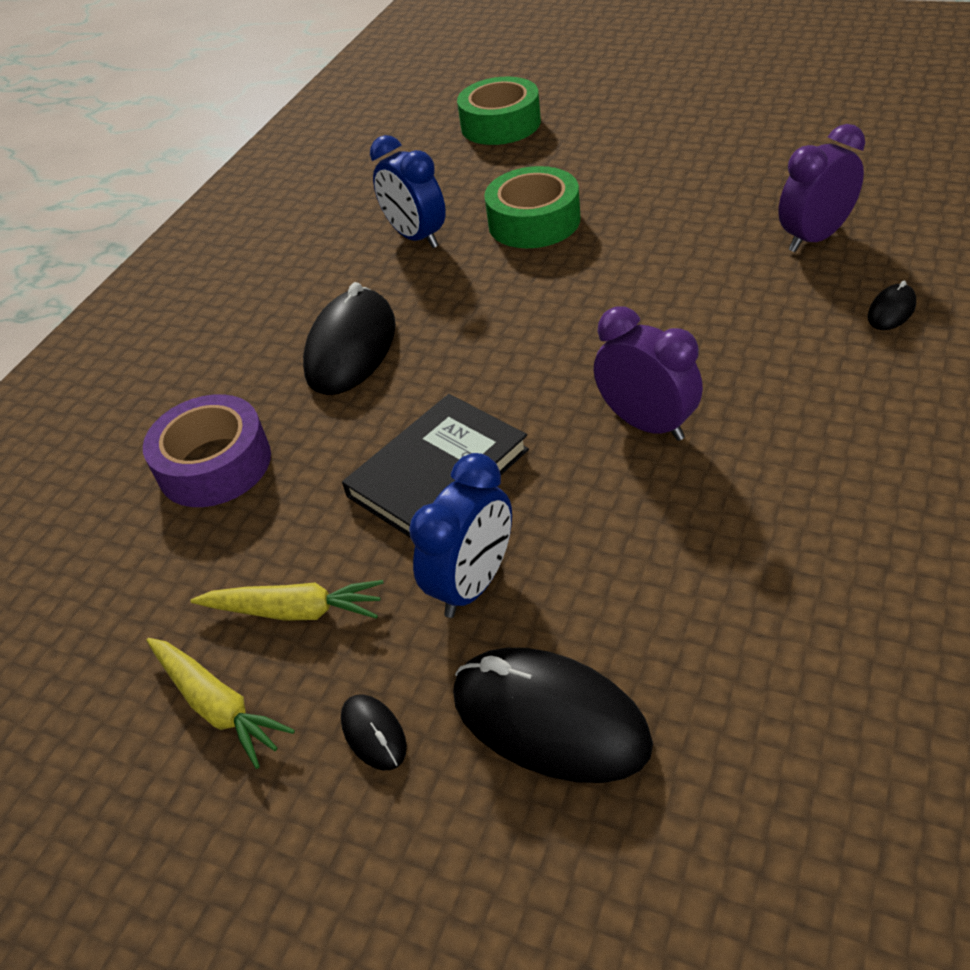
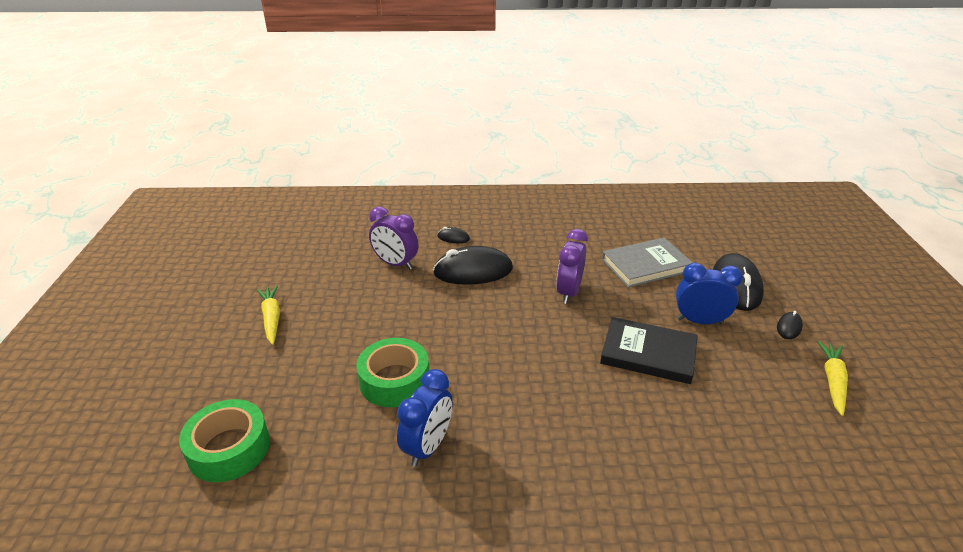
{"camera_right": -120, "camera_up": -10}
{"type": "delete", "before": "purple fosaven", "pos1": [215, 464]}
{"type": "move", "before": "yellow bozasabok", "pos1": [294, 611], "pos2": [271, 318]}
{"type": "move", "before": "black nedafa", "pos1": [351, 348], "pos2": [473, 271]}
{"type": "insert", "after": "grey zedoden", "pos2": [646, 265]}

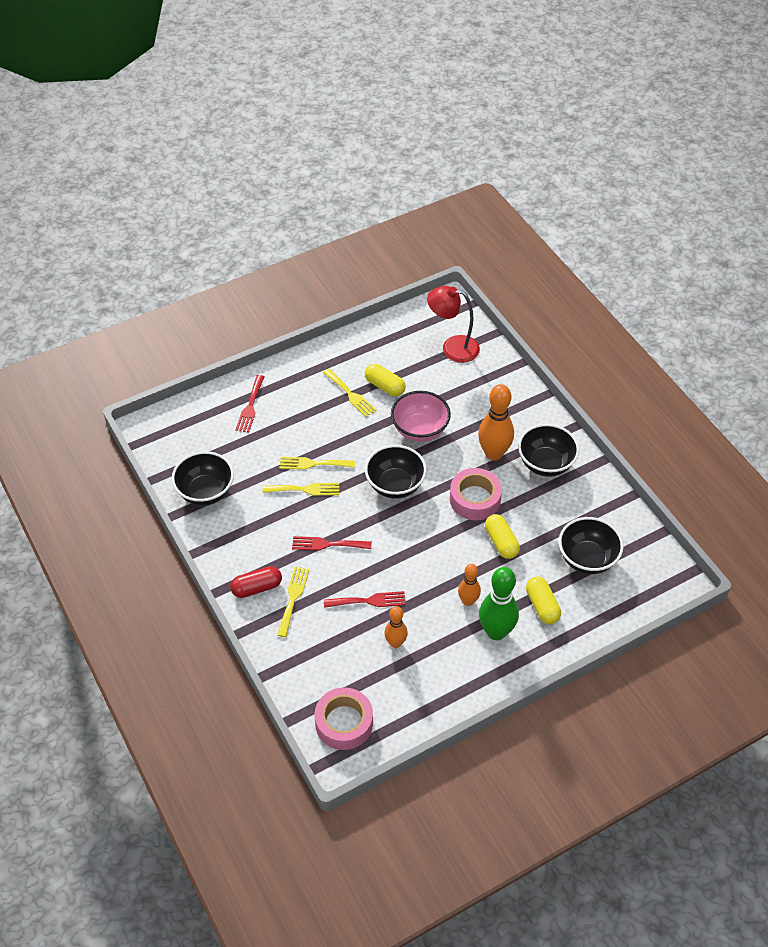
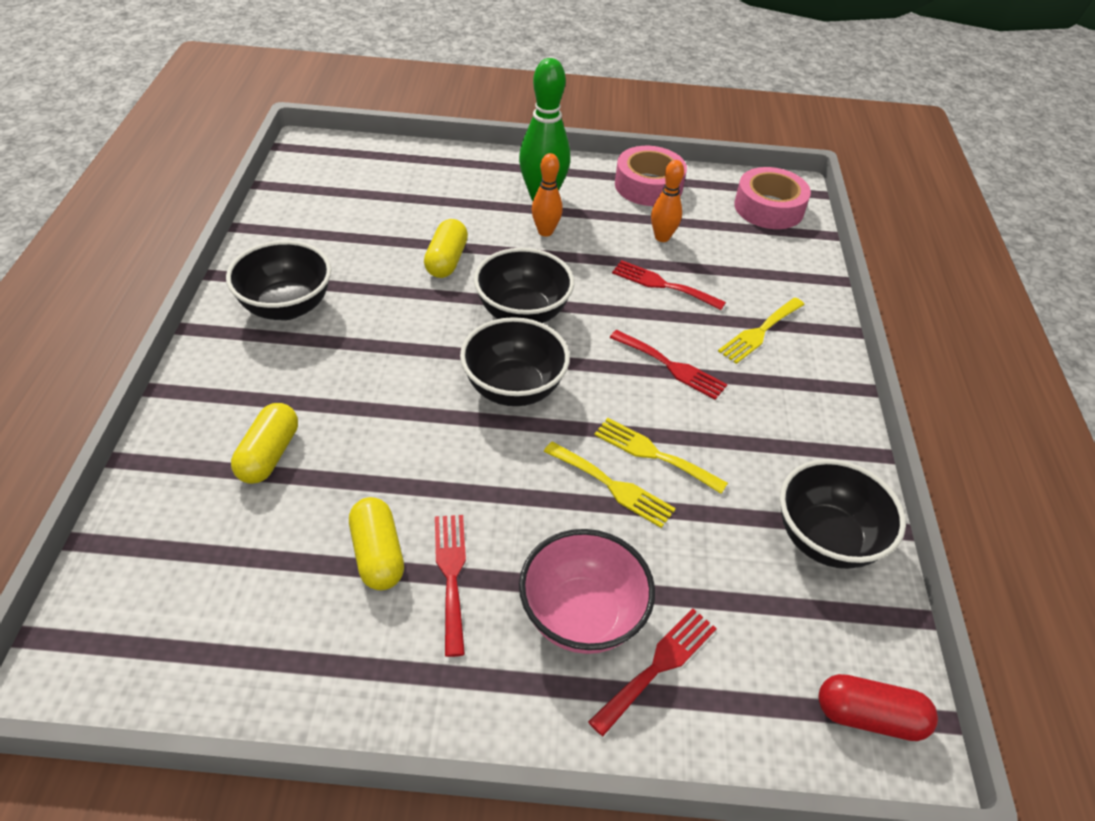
{"camera_right": -150, "camera_up": -5}
{"type": "move", "before": "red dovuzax", "pos1": [257, 587], "pos2": [869, 717]}
{"type": "recolor", "before": "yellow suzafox", "after": "red suzafox", "pos1": [350, 394], "pos2": [451, 575]}
{"type": "move", "before": "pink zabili", "pos1": [420, 430], "pos2": [582, 616]}
{"type": "delete", "before": "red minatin", "pos1": [452, 347]}
{"type": "move", "before": "pink fosaven", "pos1": [475, 499], "pos2": [648, 186]}
{"type": "delete", "before": "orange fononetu", "pos1": [494, 453]}
{"type": "move", "before": "yellow dovuzax", "pos1": [542, 606], "pos2": [269, 455]}
{"type": "move", "before": "black zabili", "pos1": [587, 559], "pos2": [522, 313]}

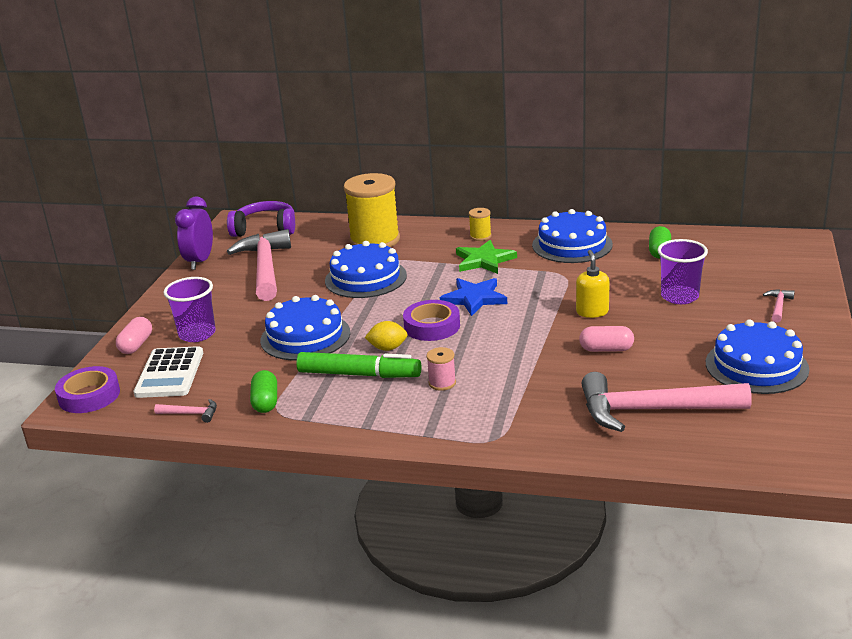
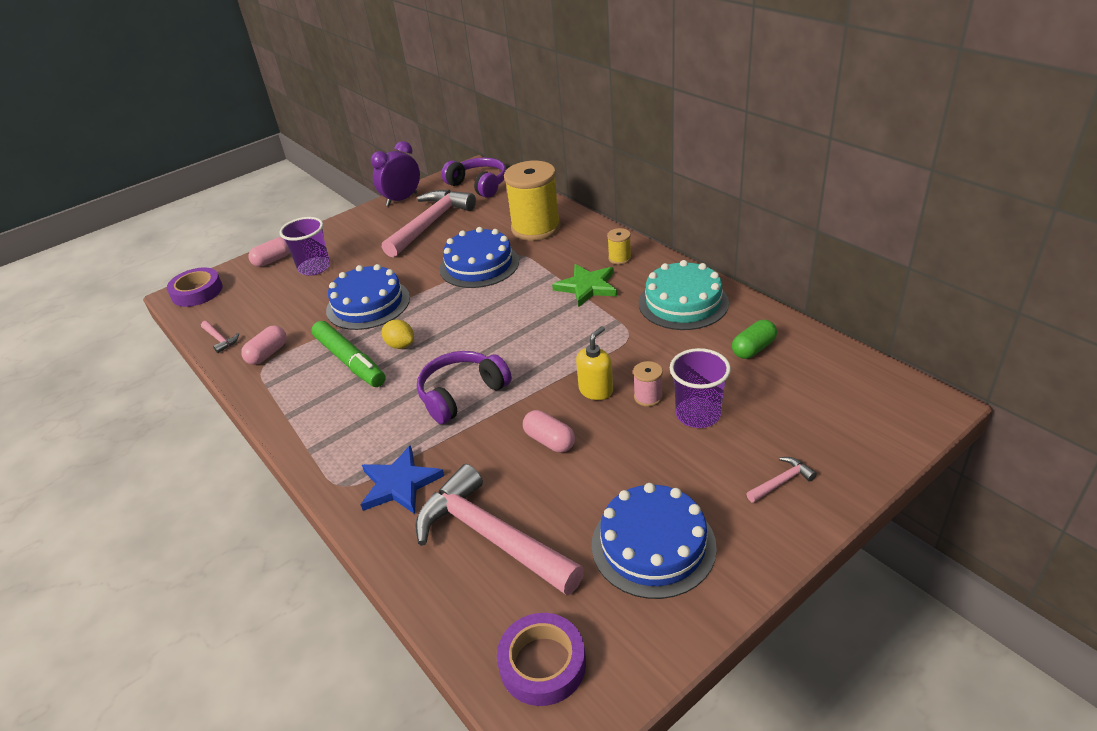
{"camera_right": 40, "camera_up": 10}
{"type": "delete", "before": "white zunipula", "pos1": [170, 373]}
{"type": "recolor", "before": "green dovuzax", "after": "pink dovuzax", "pos1": [265, 402], "pos2": [268, 354]}
{"type": "move", "before": "purple fosaven", "pos1": [432, 326], "pos2": [542, 664]}
{"type": "move", "before": "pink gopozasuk", "pos1": [442, 383], "pos2": [648, 397]}
{"type": "move", "before": "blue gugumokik", "pos1": [474, 298], "pos2": [399, 484]}
{"type": "recolor", "before": "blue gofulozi", "after": "turquoise gofulozi", "pos1": [572, 245], "pos2": [683, 303]}
{"type": "insert", "after": "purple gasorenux", "pos2": [461, 394]}

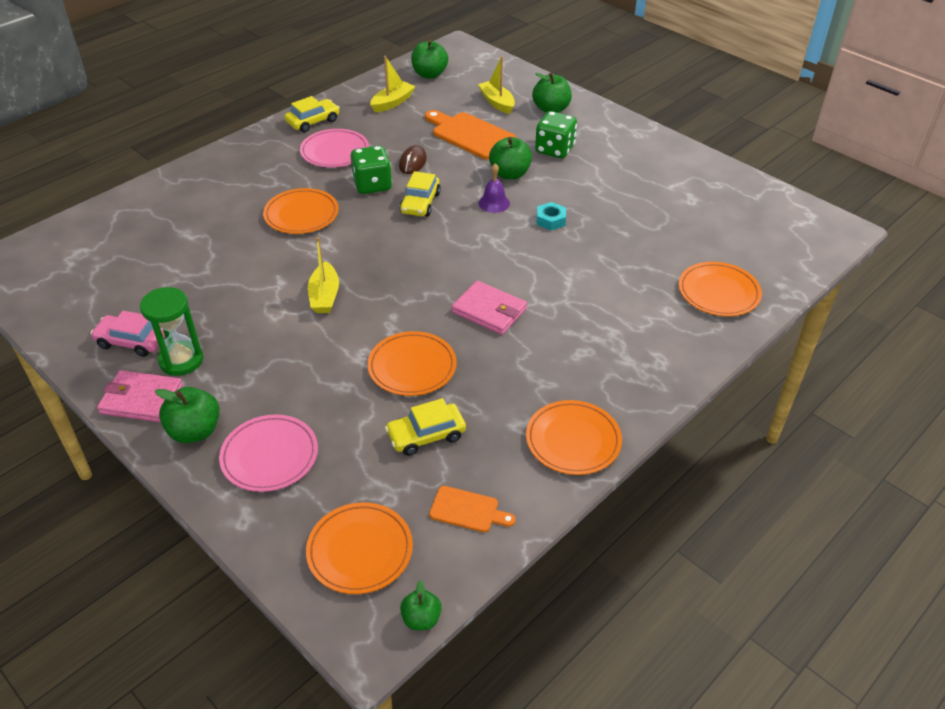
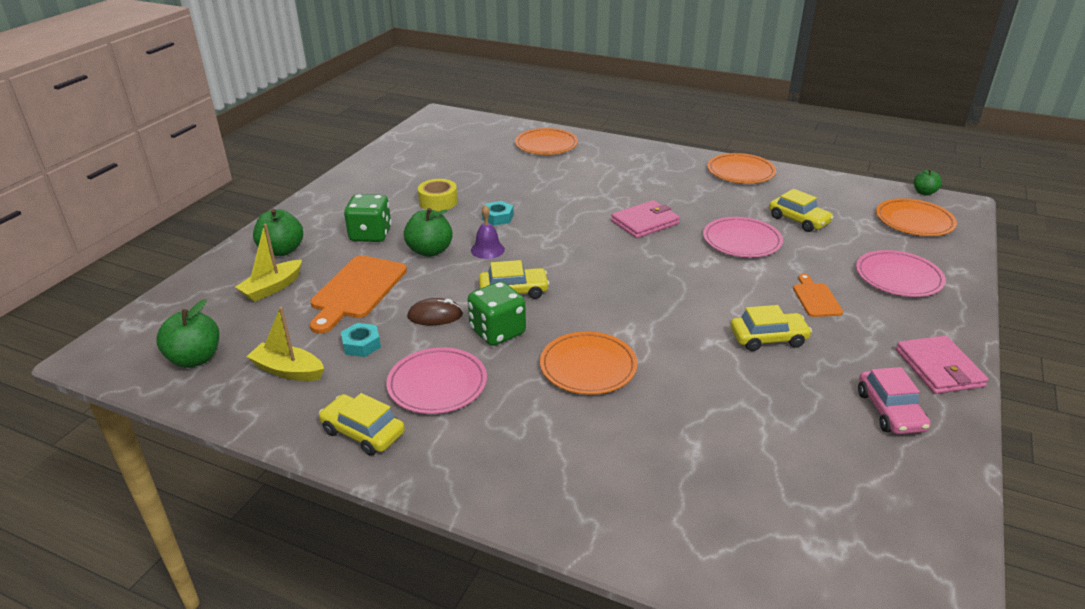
{"camera_right": -110, "camera_up": -10}
{"type": "delete", "before": "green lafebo", "pos1": [181, 360]}
{"type": "delete", "before": "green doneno", "pos1": [195, 431]}
{"type": "delete", "before": "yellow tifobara", "pos1": [324, 296]}
{"type": "recolor", "before": "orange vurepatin", "after": "pink vurepatin", "pos1": [412, 367], "pos2": [741, 241]}
{"type": "move", "before": "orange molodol", "pos1": [468, 510], "pos2": [815, 298]}
{"type": "rotate", "before": "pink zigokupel", "pos1": [489, 311], "pos2": [645, 222], "turn": 45}
{"type": "insert", "after": "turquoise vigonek", "pos2": [361, 344]}
{"type": "insert", "after": "yellow fosaven", "pos2": [438, 202]}
{"type": "insert", "after": "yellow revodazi", "pos2": [768, 338]}

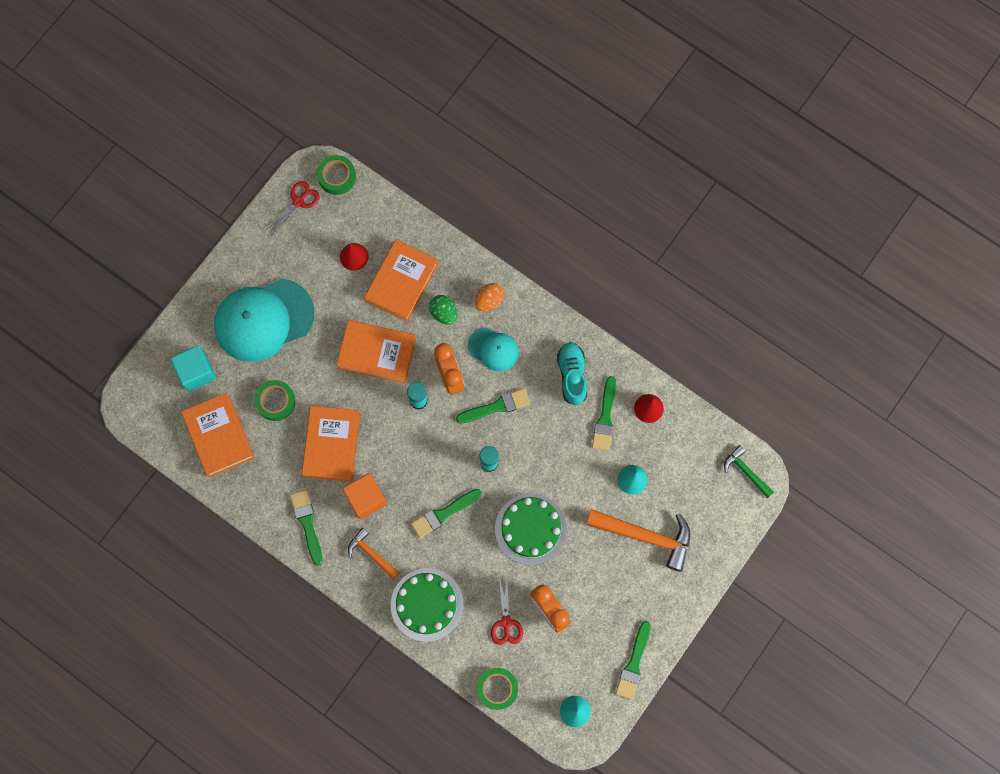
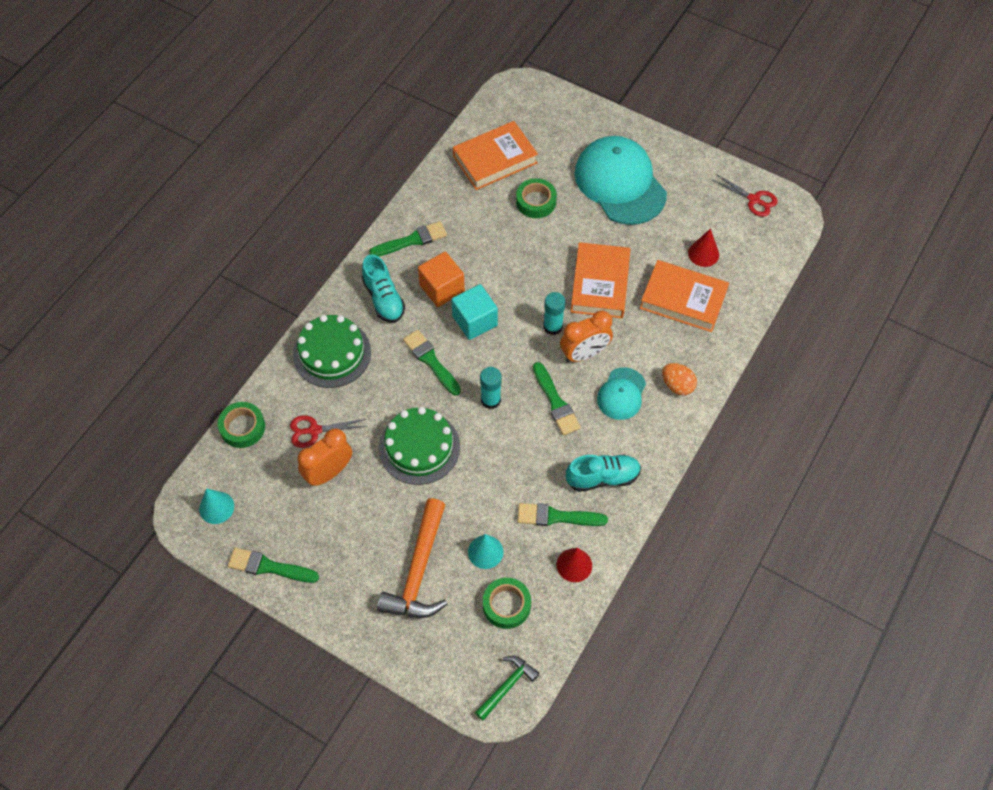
{"camera_right": 85, "camera_up": -15}
{"type": "move", "before": "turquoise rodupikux", "pos1": [196, 372], "pos2": [475, 321]}
{"type": "delete", "before": "orange zedoden", "pos1": [332, 445]}
{"type": "move", "before": "green fosaven", "pos1": [337, 177], "pos2": [506, 605]}
{"type": "replace", "before": "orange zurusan", "after": "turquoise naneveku", "pos1": [371, 554], "pos2": [383, 299]}
{"type": "delete", "before": "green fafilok", "pos1": [443, 313]}

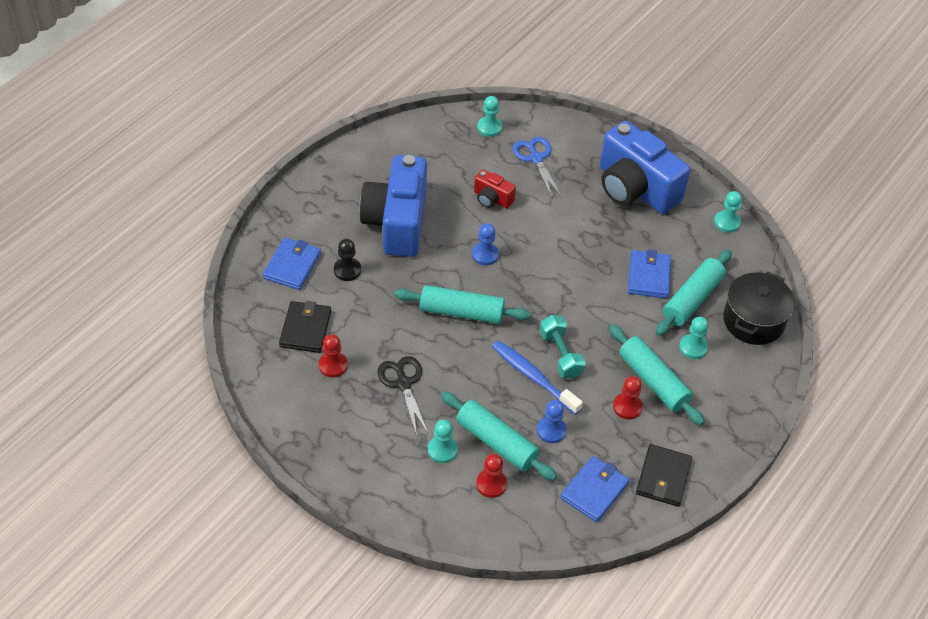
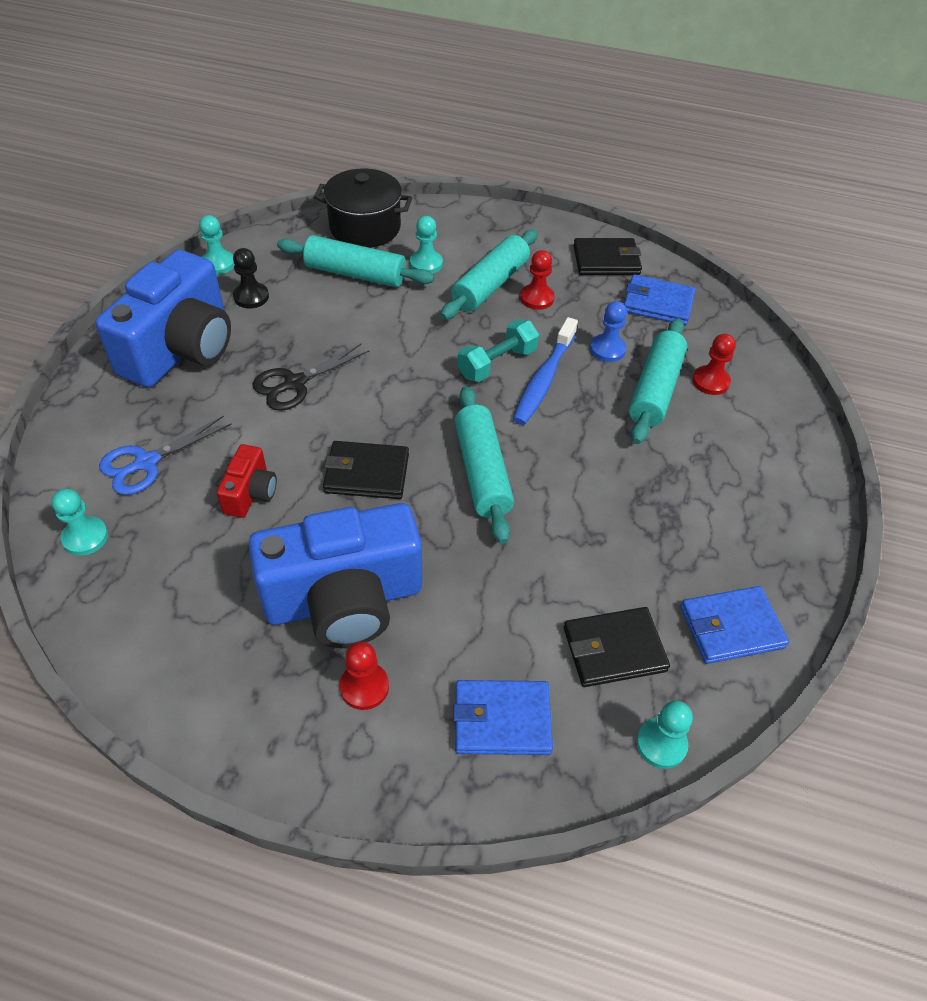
{"camera_right": -110, "camera_up": 0}
{"type": "move", "before": "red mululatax", "pos1": [333, 365], "pos2": [364, 687]}
{"type": "move", "before": "black mululatax", "pos1": [347, 270], "pos2": [251, 297]}
{"type": "move", "before": "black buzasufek", "pos1": [403, 383], "pos2": [295, 383]}
{"type": "move", "before": "turquoise mululatax", "pos1": [442, 450], "pos2": [661, 744]}
{"type": "replace", "before": "blue mululatax", "after": "black zigokupel", "pos1": [485, 255], "pos2": [366, 473]}
{"type": "move", "before": "blue zigokupel", "pos1": [649, 276], "pos2": [731, 627]}

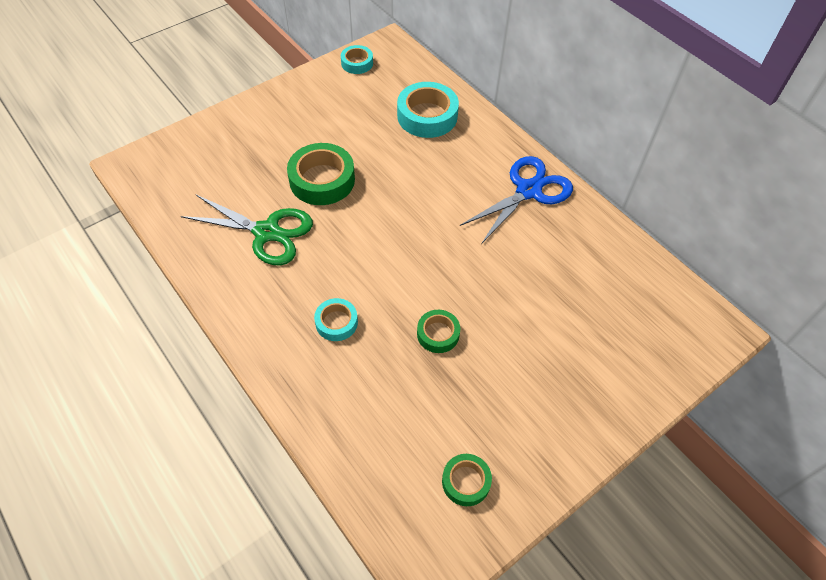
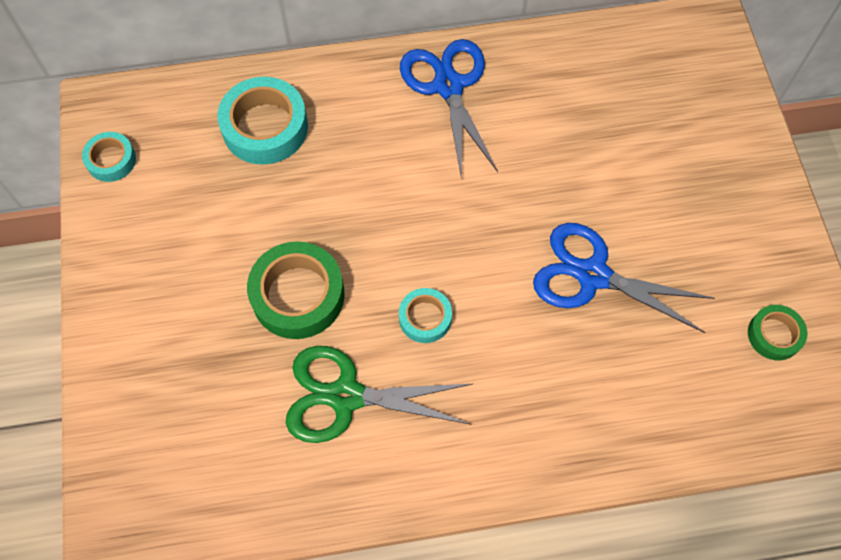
{"camera_right": -60, "camera_up": 10}
{"type": "rotate", "before": "green buzasufek", "pos1": [267, 232], "pos2": [346, 396], "turn": -135}
{"type": "move", "before": "turquoise fosaven", "pos1": [336, 322], "pos2": [425, 318]}
{"type": "replace", "before": "green fosaven", "after": "blue buzasufek", "pos1": [438, 334], "pos2": [593, 275]}

